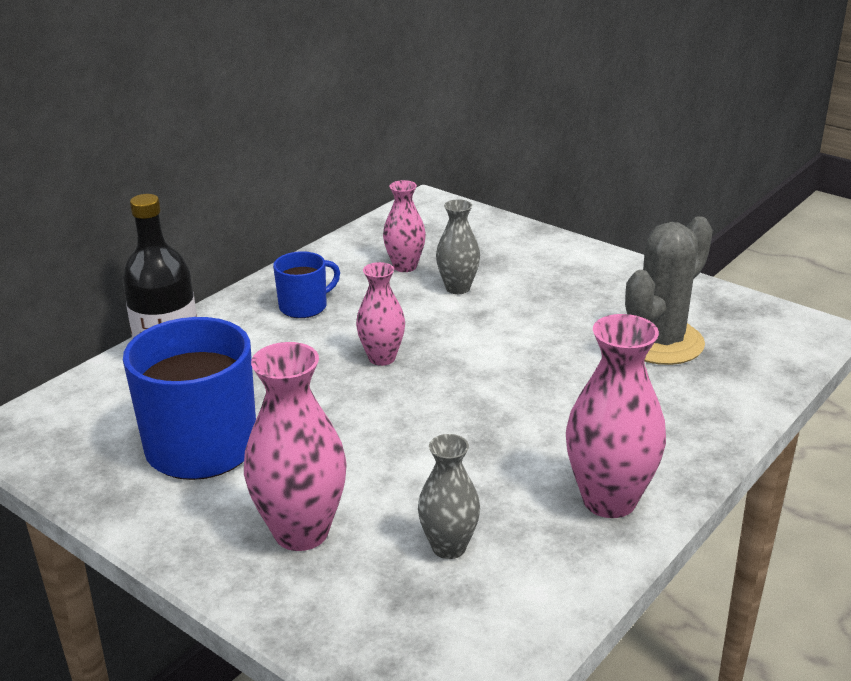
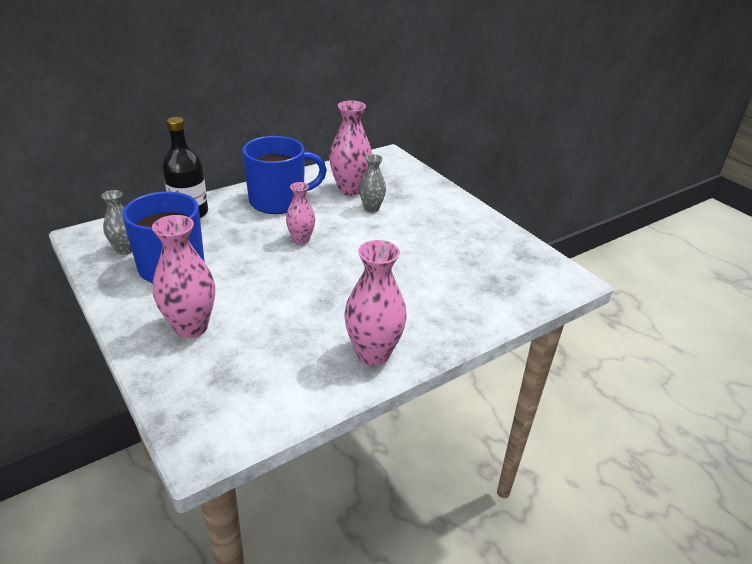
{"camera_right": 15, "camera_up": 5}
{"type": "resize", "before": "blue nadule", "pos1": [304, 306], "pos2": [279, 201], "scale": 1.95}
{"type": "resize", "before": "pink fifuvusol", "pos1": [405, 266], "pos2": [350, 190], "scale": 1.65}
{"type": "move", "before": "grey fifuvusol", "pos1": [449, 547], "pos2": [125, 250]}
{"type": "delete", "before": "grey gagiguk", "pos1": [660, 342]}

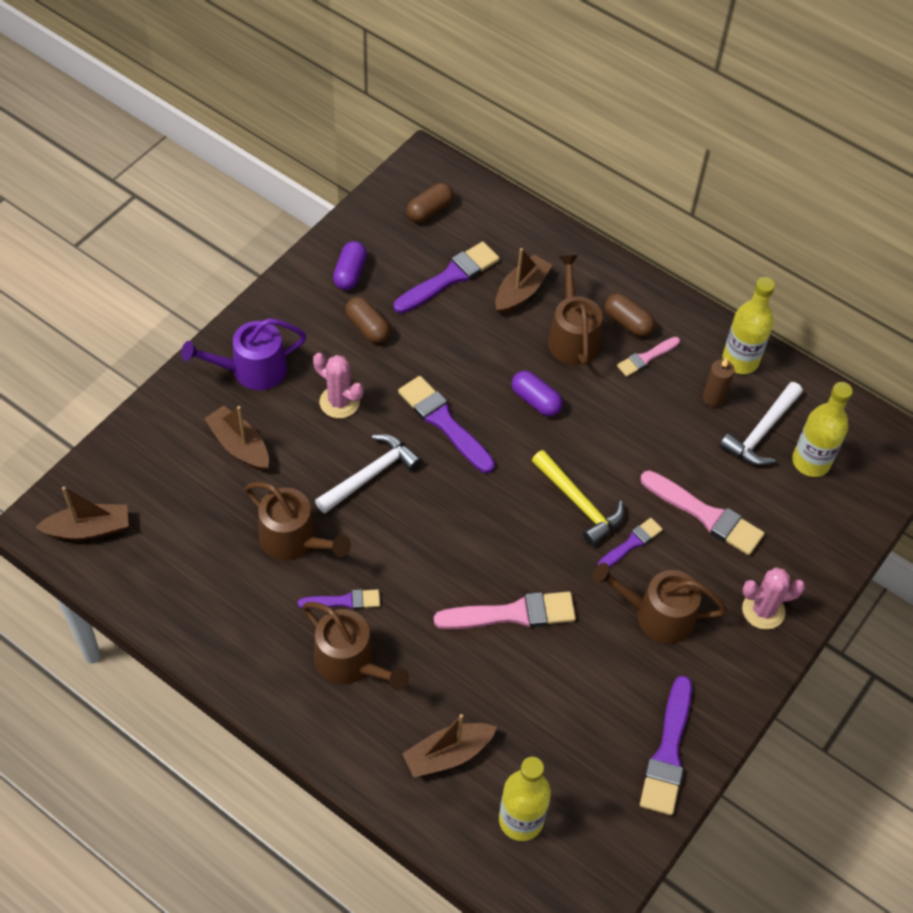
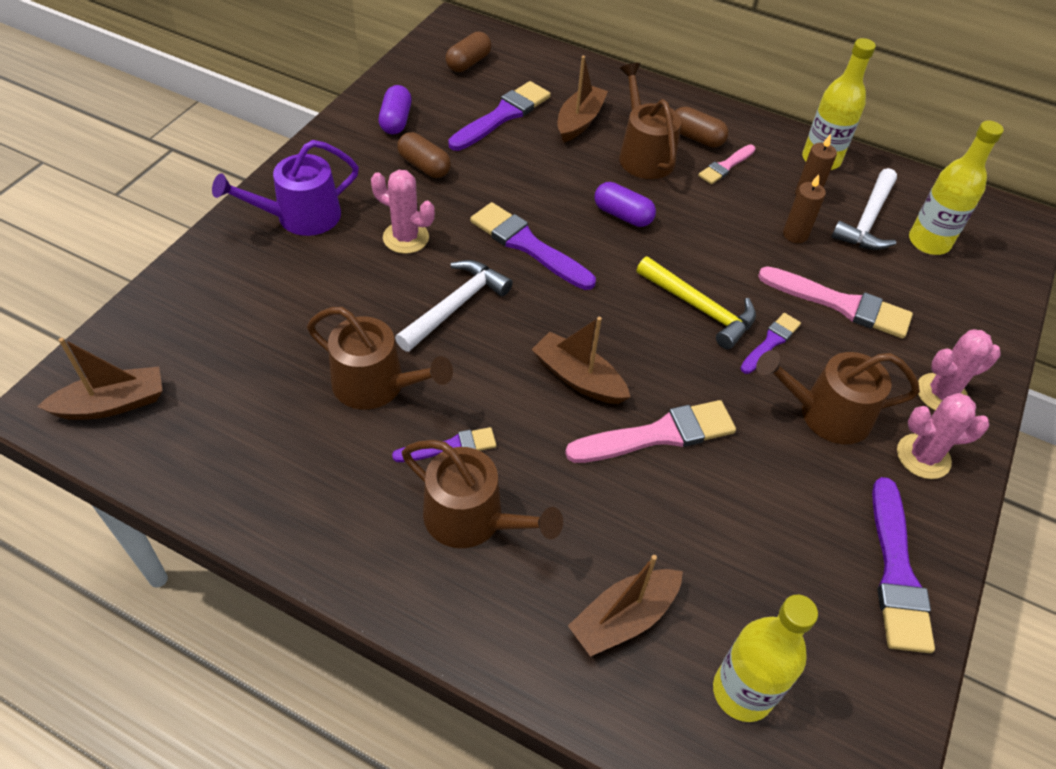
{"camera_right": -10, "camera_up": -5}
{"type": "move", "before": "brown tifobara", "pos1": [239, 446], "pos2": [578, 378]}
{"type": "insert", "after": "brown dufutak", "pos2": [795, 234]}
{"type": "insert", "after": "pink gagiguk", "pos2": [923, 456]}

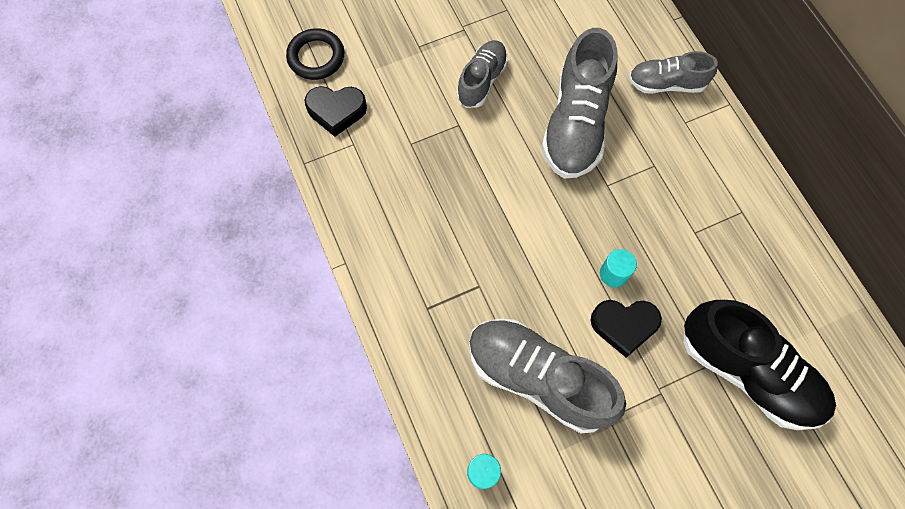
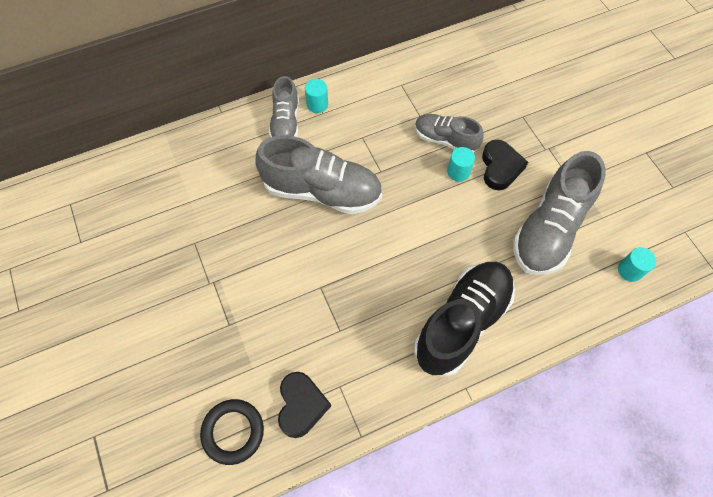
{"camera_right": -90, "camera_up": -5}
{"type": "move", "before": "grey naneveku", "pos1": [482, 81], "pos2": [445, 140]}
{"type": "move", "before": "black naneveku", "pos1": [747, 371], "pos2": [462, 323]}
{"type": "insert", "after": "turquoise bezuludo", "pos2": [317, 104]}

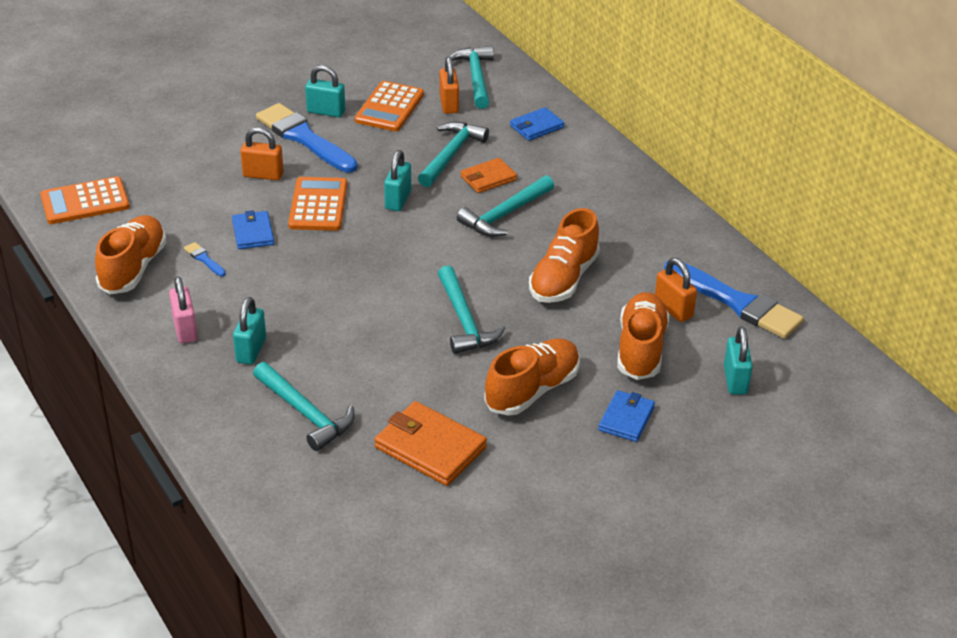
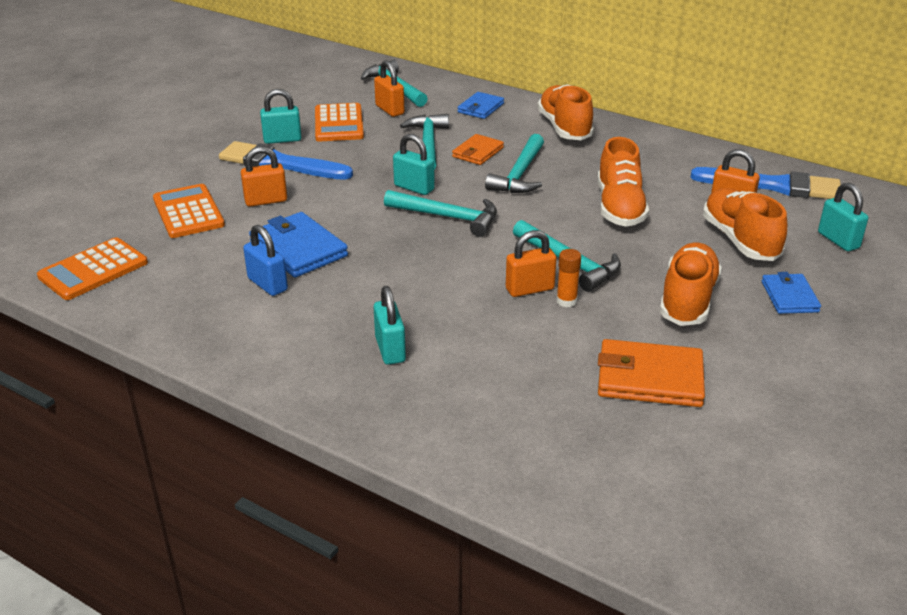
{"camera_right": -25, "camera_up": -5}
{"type": "move", "before": "orange naneveku", "pos1": [133, 268], "pos2": [564, 128]}
{"type": "delete", "before": "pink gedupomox", "pos1": [185, 329]}
{"type": "replace", "before": "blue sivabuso", "after": "blue gedupomox", "pos1": [204, 259], "pos2": [267, 284]}
{"type": "resize", "before": "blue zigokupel", "pos1": [253, 233], "pos2": [298, 249], "scale": 1.61}
{"type": "move", "before": "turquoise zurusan", "pos1": [305, 413], "pos2": [447, 217]}
{"type": "move", "before": "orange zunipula", "pos1": [318, 205], "pos2": [188, 212]}
{"type": "rotate", "before": "turquoise gedupomox", "pos1": [398, 200], "pos2": [414, 188], "turn": -45}
{"type": "insert", "after": "orange gedupomox", "pos2": [529, 289]}
{"type": "insert", "after": "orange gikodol", "pos2": [566, 301]}

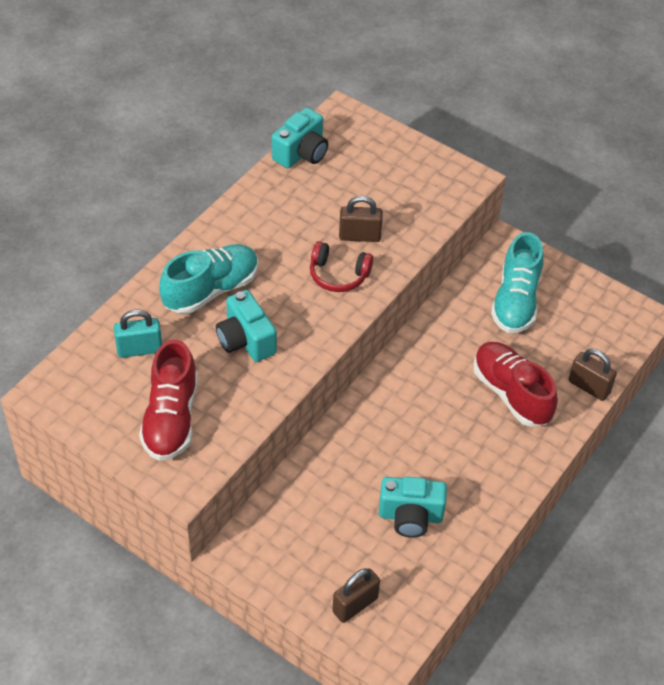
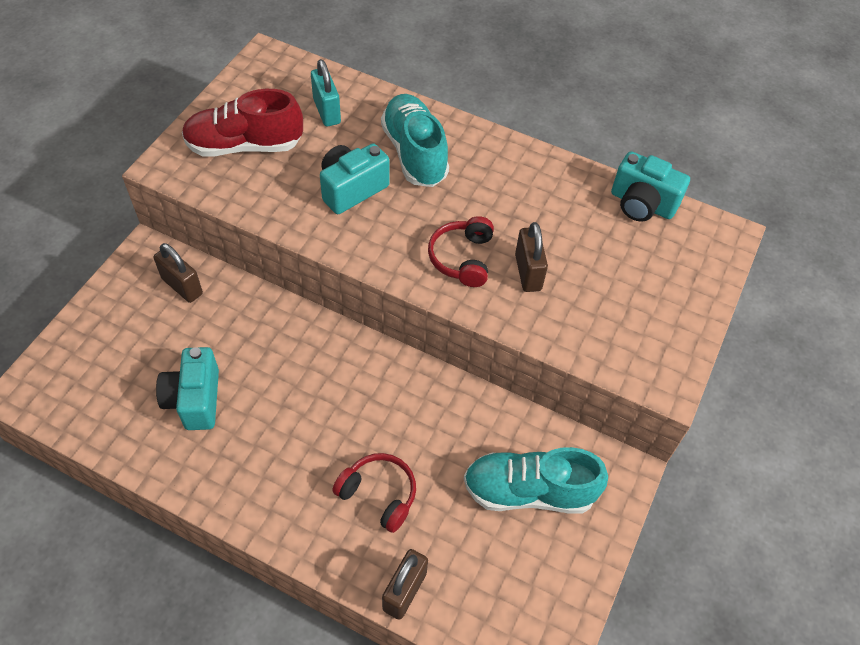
{"camera_right": 80, "camera_up": 5}
{"type": "rotate", "before": "turquoise naneveku", "pos1": [211, 290], "pos2": [414, 153], "turn": -150}
{"type": "move", "before": "brown gedupomox", "pos1": [355, 605], "pos2": [182, 286]}
{"type": "replace", "before": "red naneveku", "after": "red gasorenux", "pos1": [511, 393], "pos2": [379, 494]}

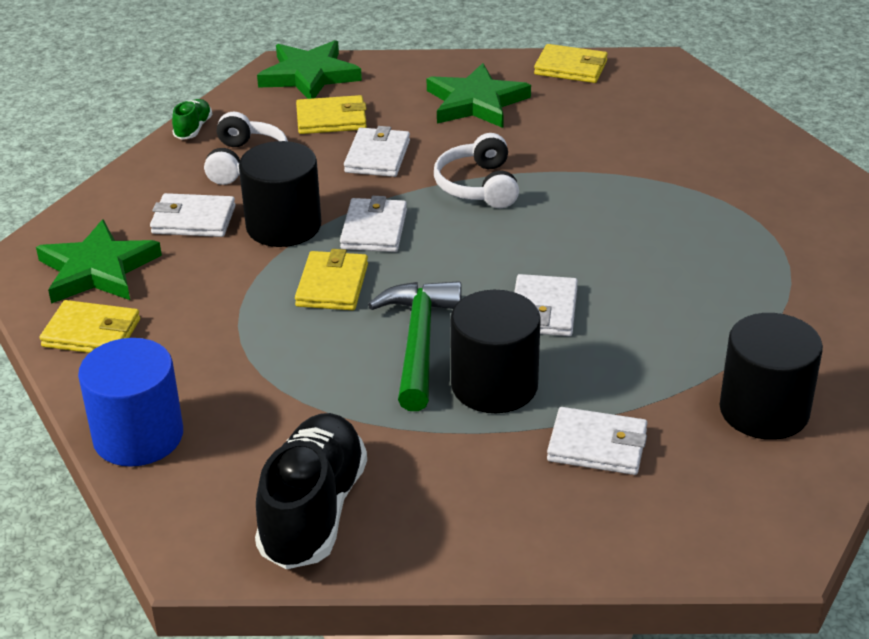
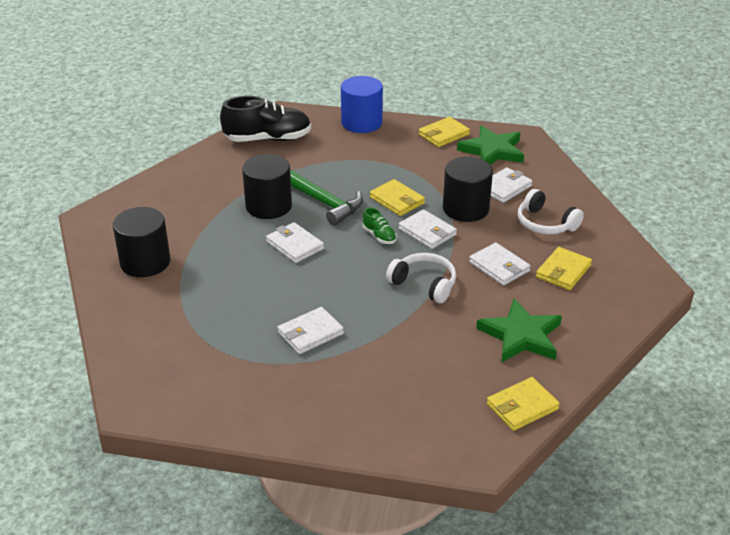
{"camera_right": 130, "camera_up": 0}
{"type": "move", "before": "green naneveku", "pos1": [193, 129], "pos2": [379, 236]}
{"type": "rotate", "before": "black naneveku", "pos1": [313, 511], "pos2": [268, 139], "turn": -60}
{"type": "delete", "before": "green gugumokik", "pos1": [309, 76]}
{"type": "move", "before": "white zigokupel", "pos1": [597, 445], "pos2": [310, 333]}

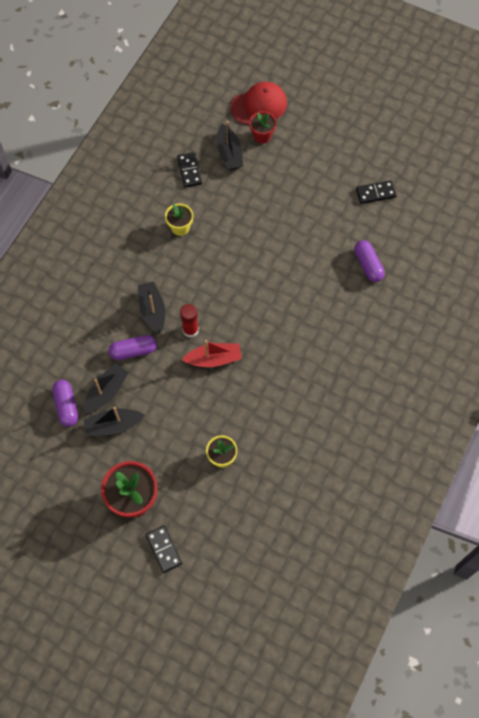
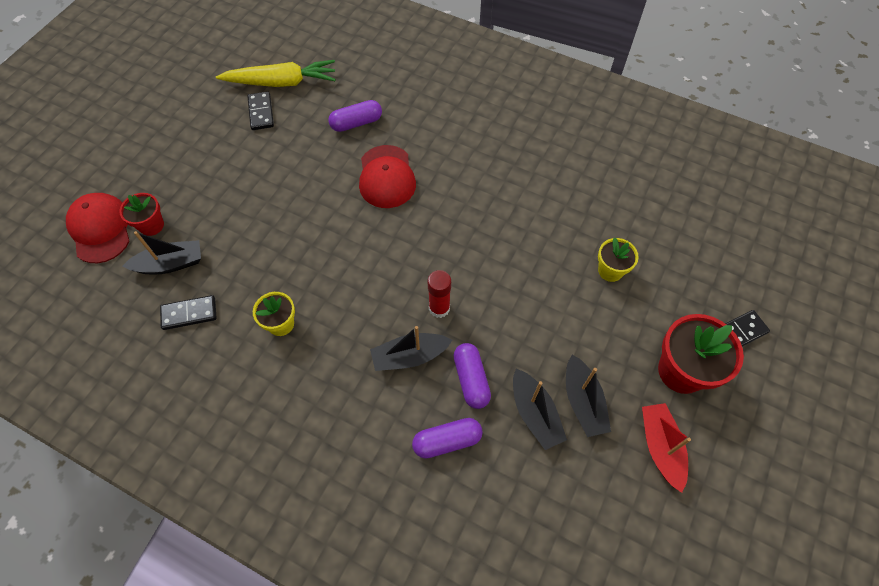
{"camera_right": -90, "camera_up": -5}
{"type": "move", "before": "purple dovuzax", "pos1": [66, 406], "pos2": [447, 441]}
{"type": "rotate", "before": "black tifobara", "pos1": [106, 392], "pos2": [535, 414], "turn": -150}
{"type": "move", "before": "red tifobara", "pos1": [214, 359], "pos2": [660, 447]}
{"type": "insert", "after": "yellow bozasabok", "pos2": [281, 82]}
{"type": "insert", "after": "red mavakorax", "pos2": [386, 177]}

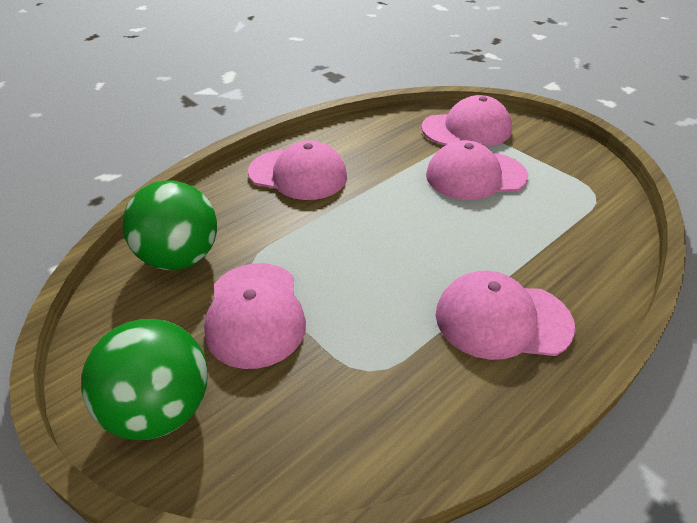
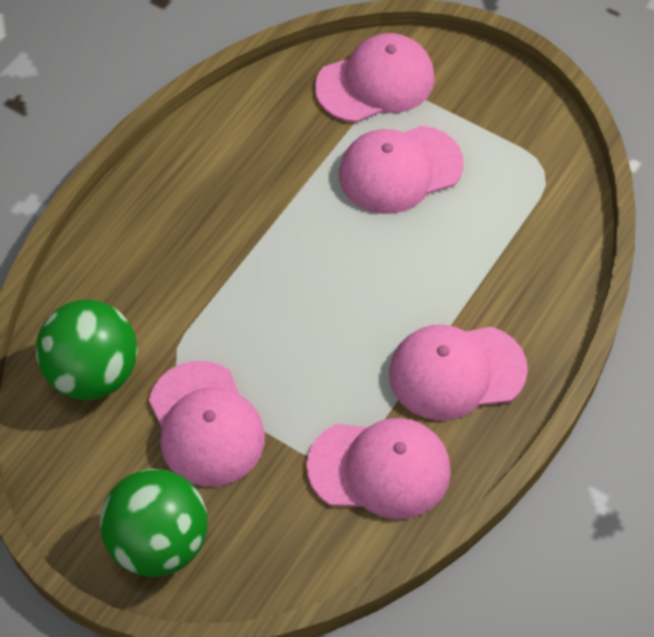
{"camera_right": -15, "camera_up": 15}
{"type": "move", "before": "pink mavakorax", "pos1": [298, 174], "pos2": [380, 469]}

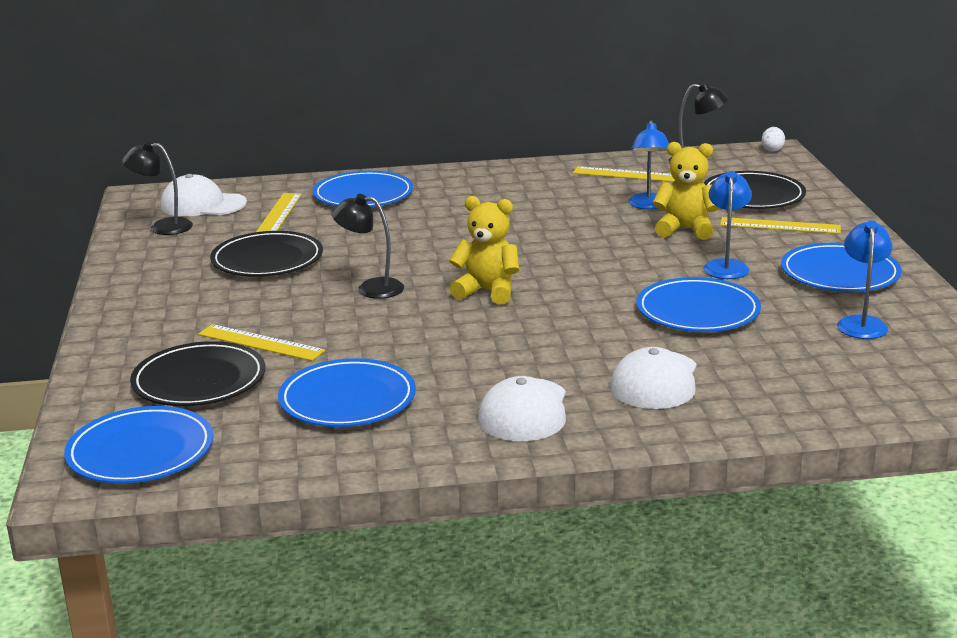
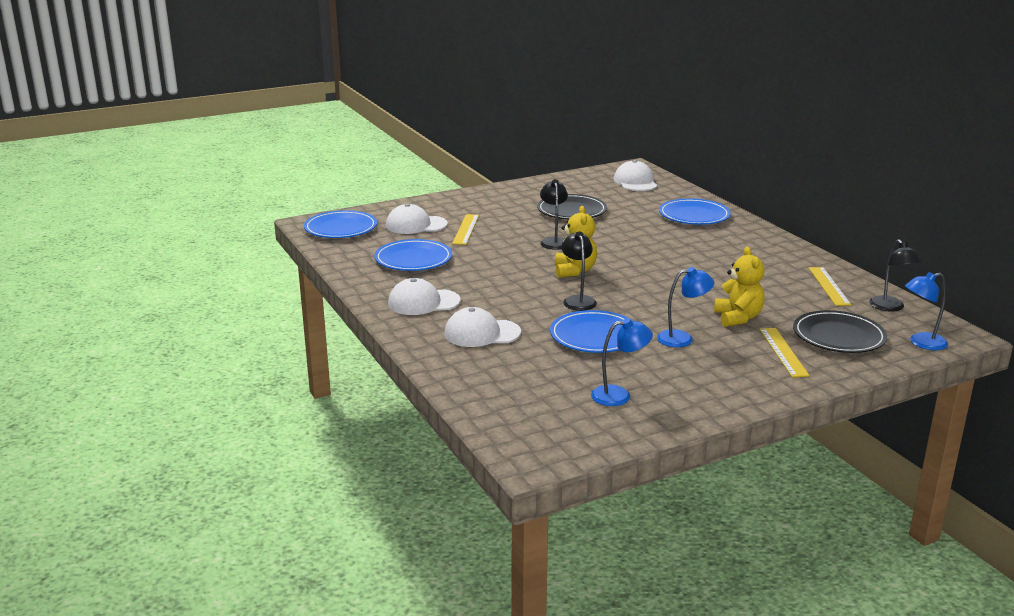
{"camera_right": 70, "camera_up": 0}
{"type": "move", "before": "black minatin", "pos1": [162, 227], "pos2": [578, 300]}
{"type": "replace", "before": "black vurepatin", "after": "white mavakorax", "pos1": [199, 380], "pos2": [416, 225]}
{"type": "delete", "before": "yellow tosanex", "pos1": [278, 214]}
{"type": "move", "before": "blue minatin", "pos1": [648, 205], "pos2": [921, 343]}
{"type": "delete", "before": "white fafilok", "pos1": [772, 149]}
{"type": "delete", "before": "blue vurepatin", "pos1": [839, 274]}

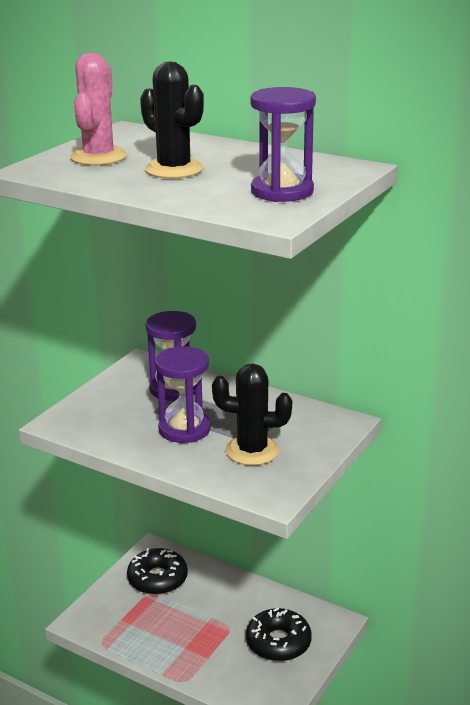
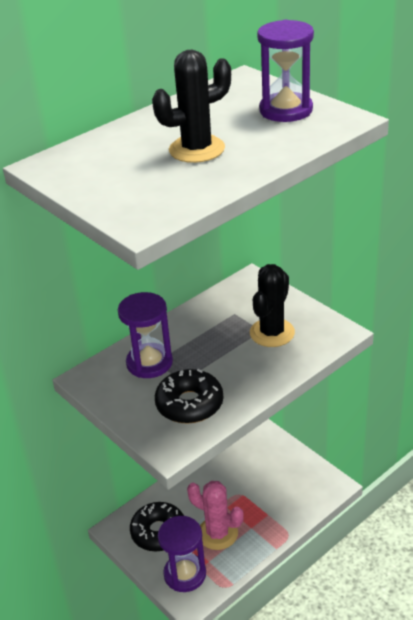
{"camera_right": -70, "camera_up": 10}
{"type": "move", "before": "pink gagiguk", "pos1": [98, 157], "pos2": [217, 533]}
{"type": "move", "before": "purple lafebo", "pos1": [184, 429], "pos2": [185, 574]}
{"type": "move", "before": "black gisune", "pos1": [278, 642], "pos2": [189, 404]}

